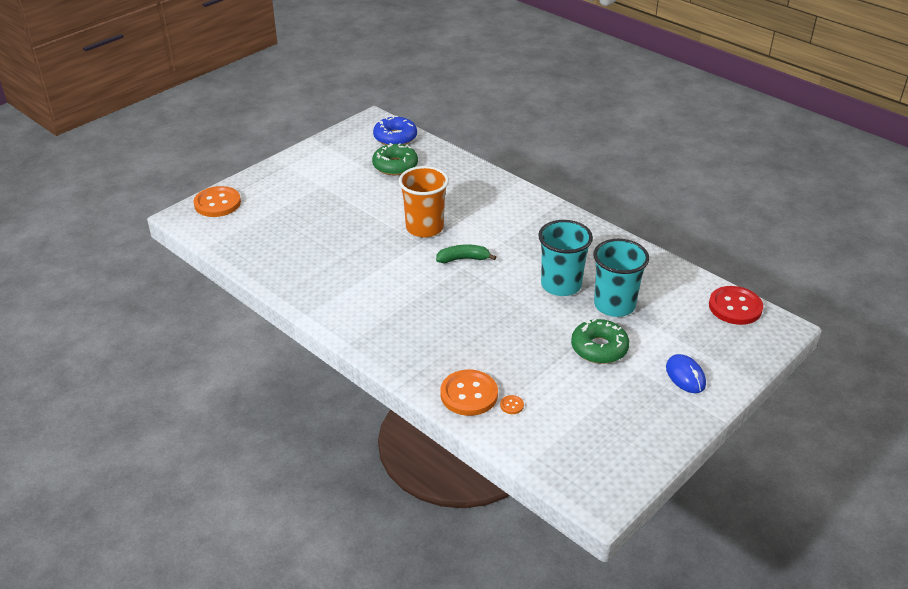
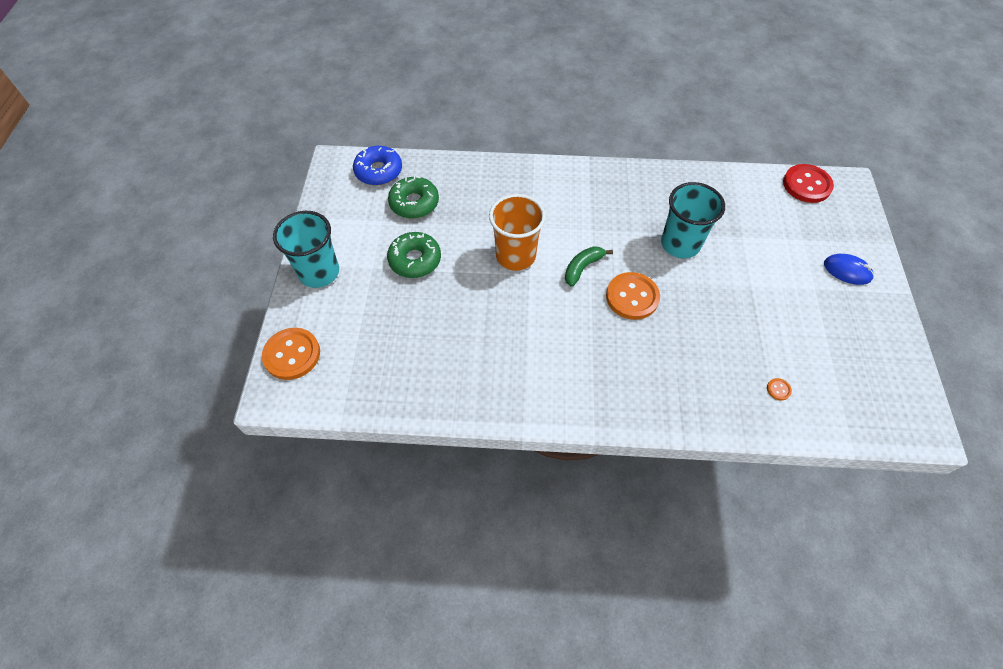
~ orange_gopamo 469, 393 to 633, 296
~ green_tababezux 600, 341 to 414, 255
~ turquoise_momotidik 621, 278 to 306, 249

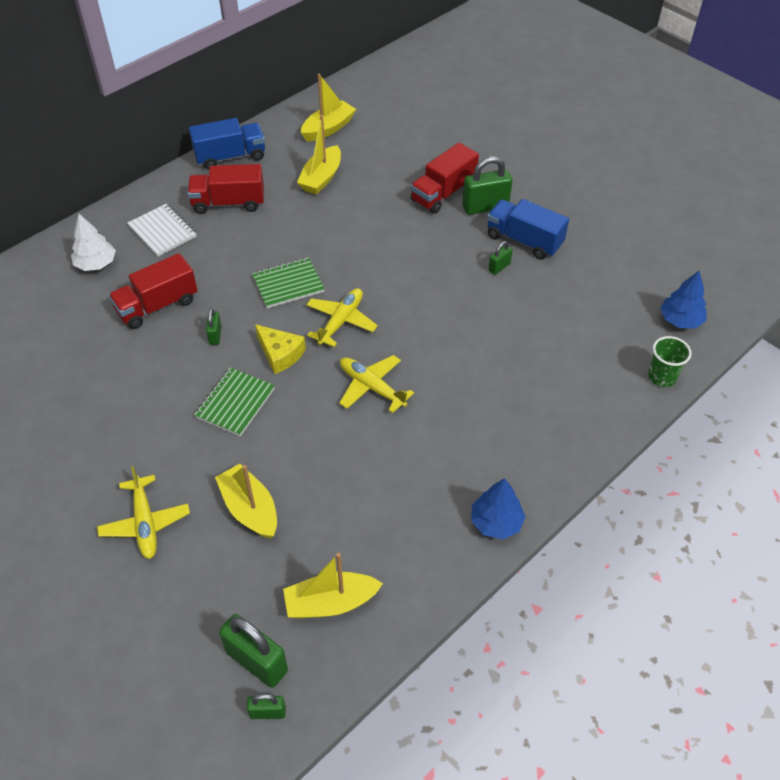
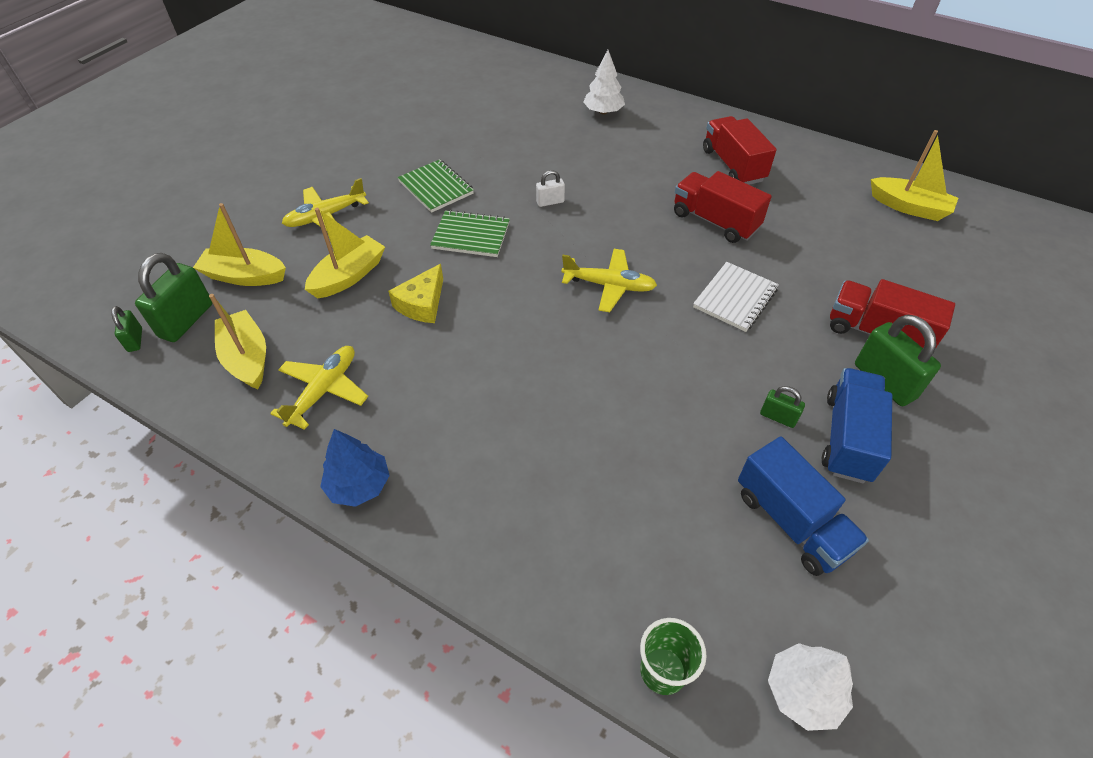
~ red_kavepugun 153, 291 to 723, 207
~ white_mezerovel 162, 230 to 736, 297
~ blue_kavepugun 227, 144 to 803, 506
~ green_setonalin 213, 326 to white_setonalin 550, 188
~ green_mezerovel 288, 282 to 435, 186
~ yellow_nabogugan 280, 349 to 415, 293
~ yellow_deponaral 319, 155 to 239, 244
~ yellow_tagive 376, 384 to 319, 388
~ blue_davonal 683, 300 to white_davonal 810, 687

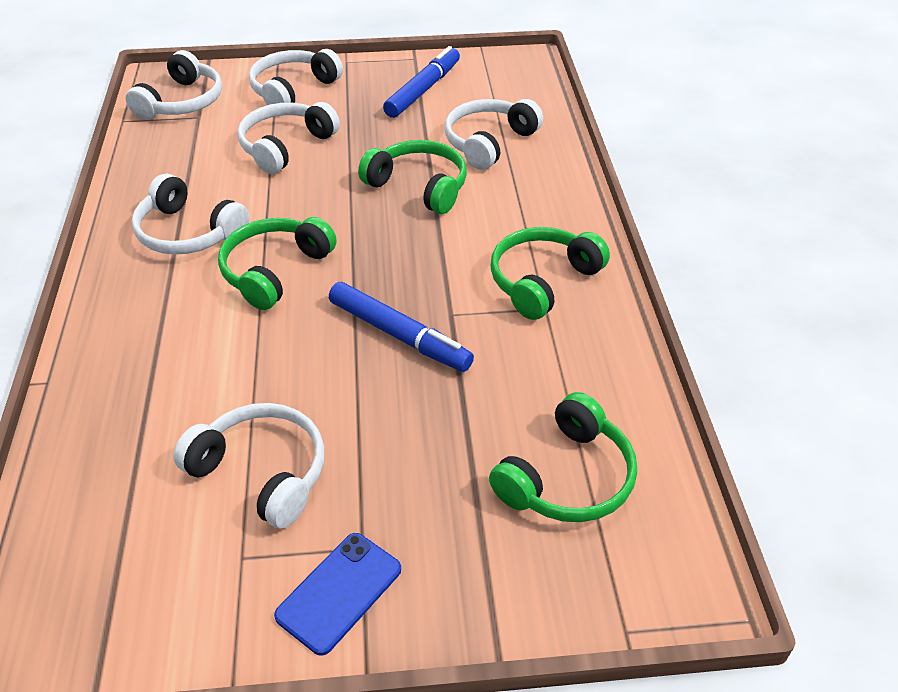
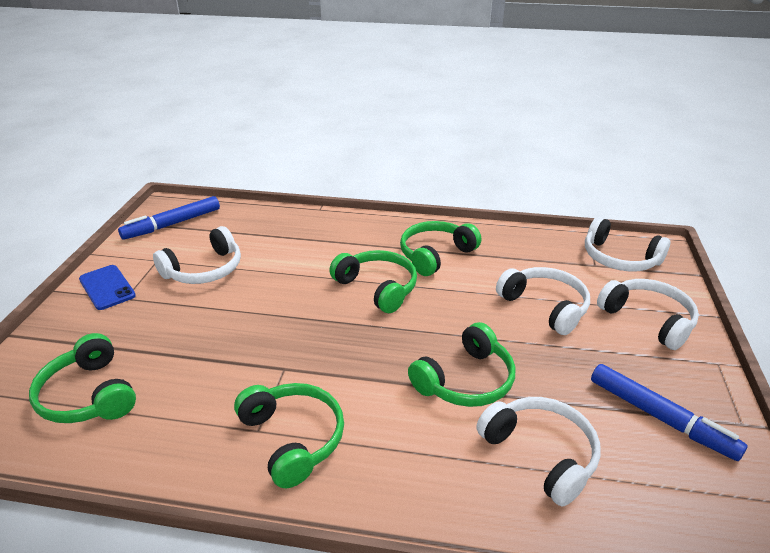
~ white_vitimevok 190, 214 to green_vitimevok 440, 248
~ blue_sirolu 401, 327 to 169, 218

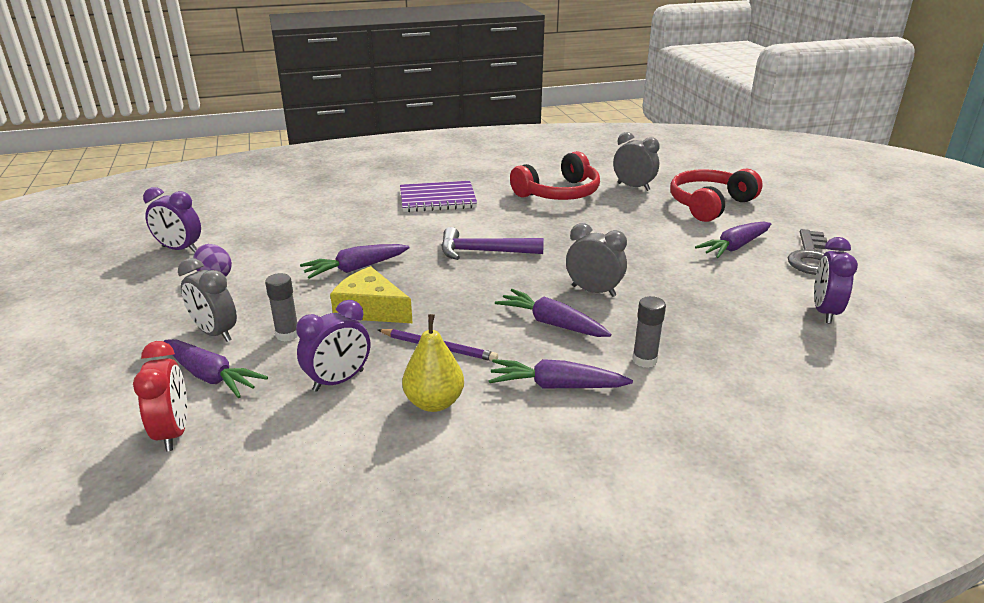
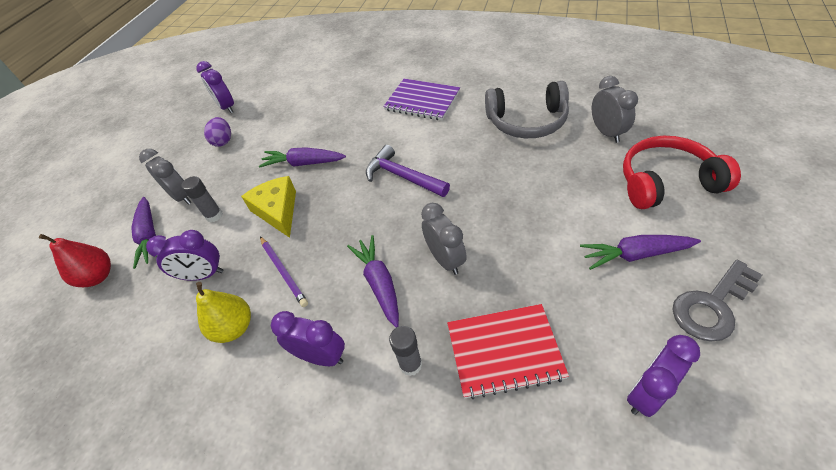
~ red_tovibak 160, 396 to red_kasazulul 75, 260
~ grey_tovibak 207, 300 = 165, 177 150 degrees clockwise
~ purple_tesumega 561, 374 to purple_tovibak 308, 338
~ red_vitimevok 555, 175 to grey_vitimevok 527, 109
+ red_mezerovel 508, 351

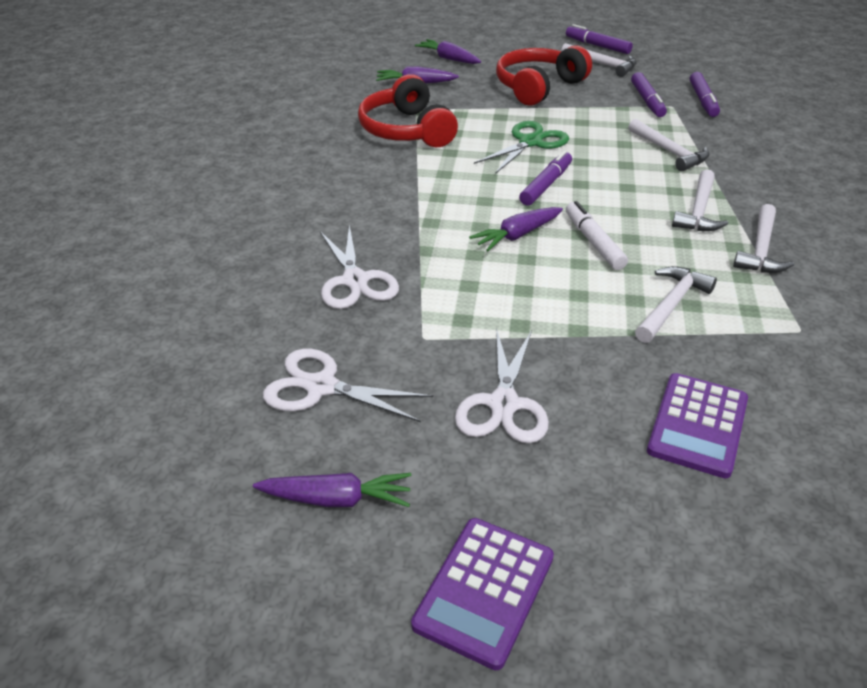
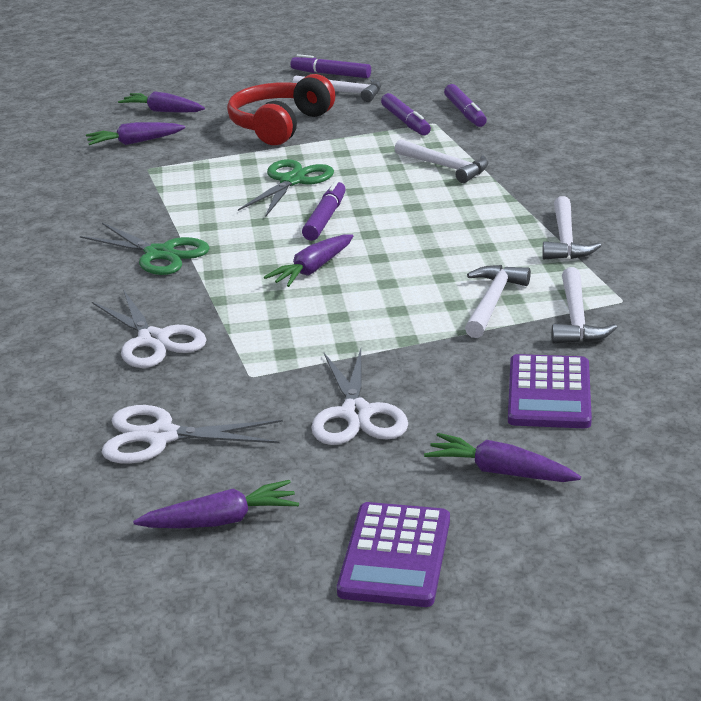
- red_vitimevok 408, 110
- white_sirolu 597, 235
~ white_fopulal 700, 200 to 584, 305
+ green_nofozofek 145, 249
+ purple_tesumega 502, 457

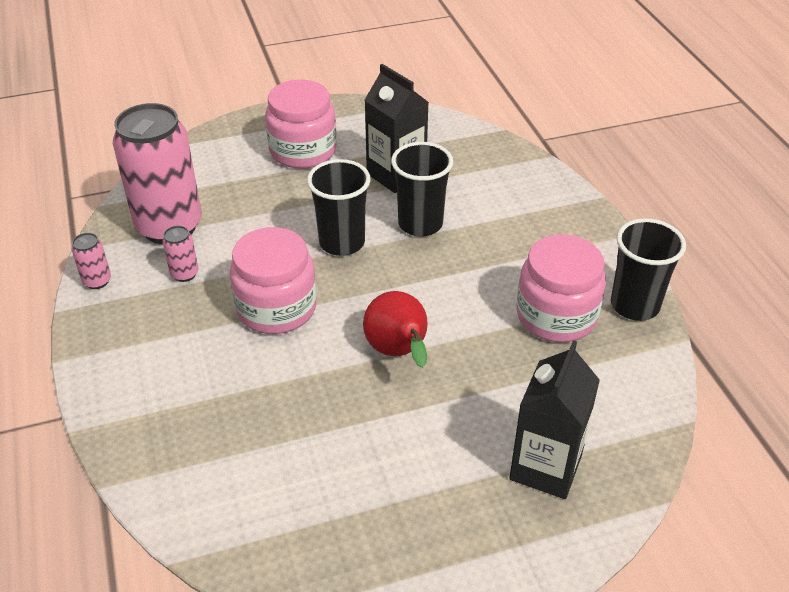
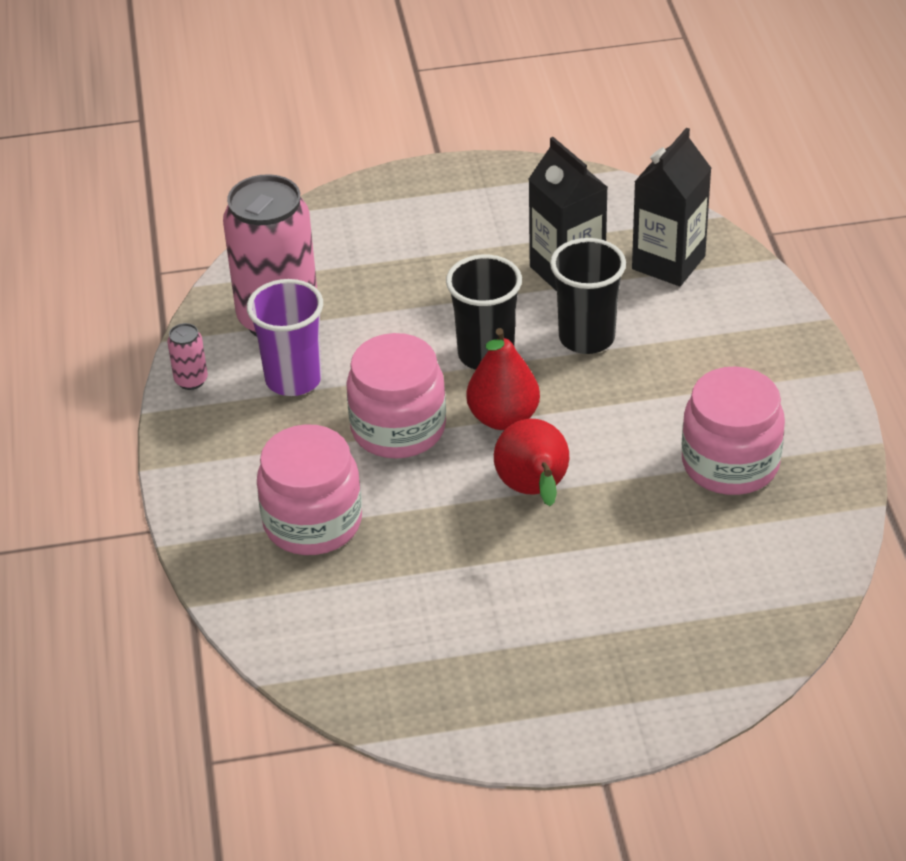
~ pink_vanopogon 180, 254 to purple_momotidik 285, 337
~ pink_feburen 301, 124 to 309, 489
~ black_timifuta 554, 419 to 672, 207
- black_momotidik 648, 269
+ red_kasazulul 503, 379

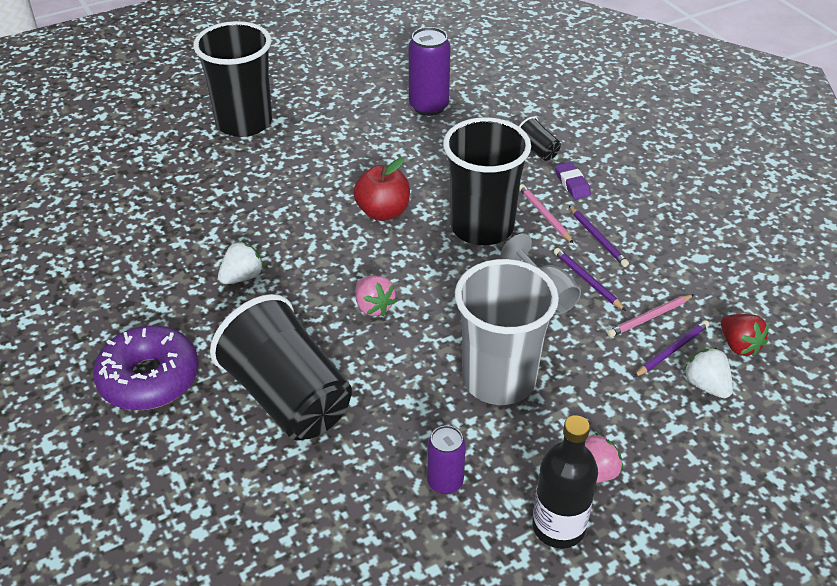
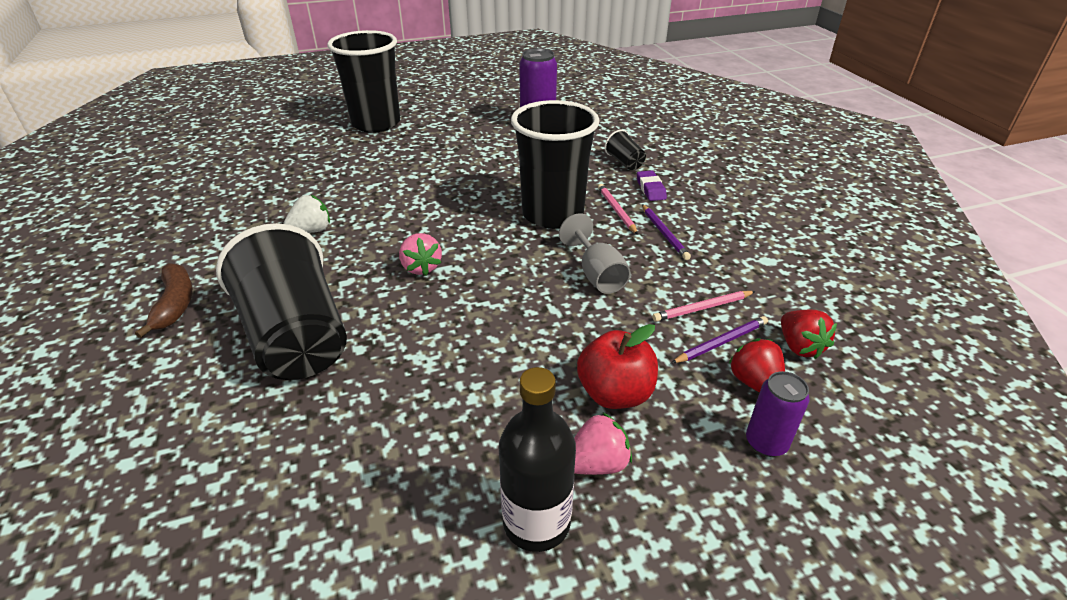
~ purple_tababezux 146, 367 to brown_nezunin 164, 300
~ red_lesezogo 381, 189 to 617, 366
~ purple_vanopogon 446, 459 to 778, 414
- grey_momotidik 507, 332
- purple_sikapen 590, 279
~ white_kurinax 708, 373 to red_kurinax 756, 365

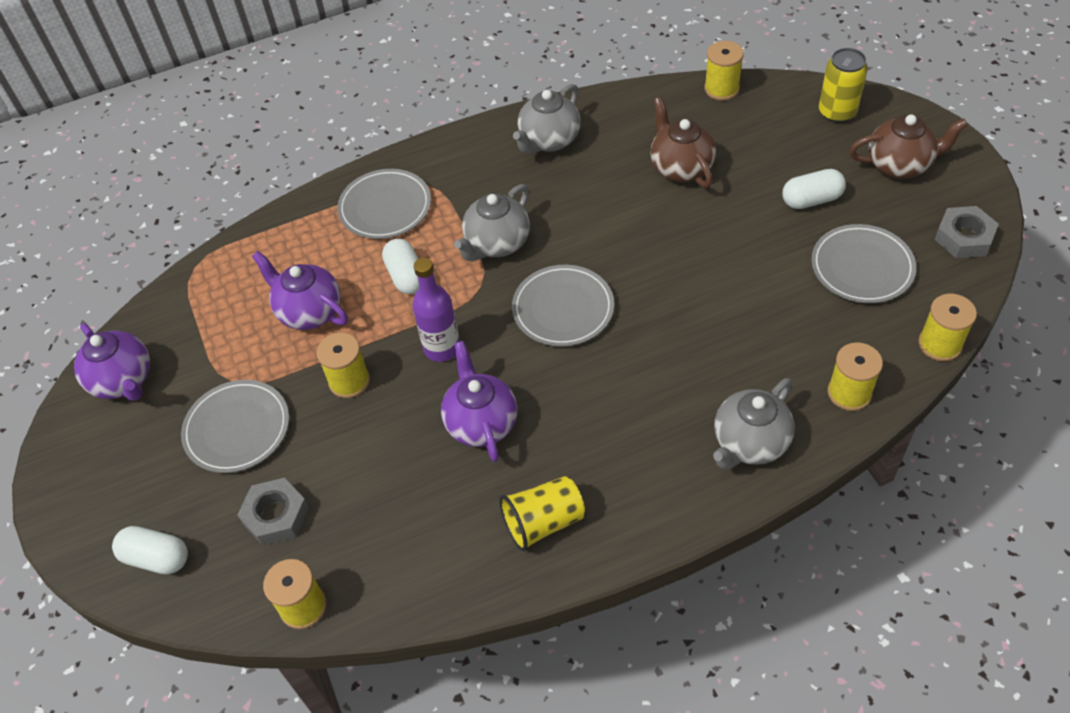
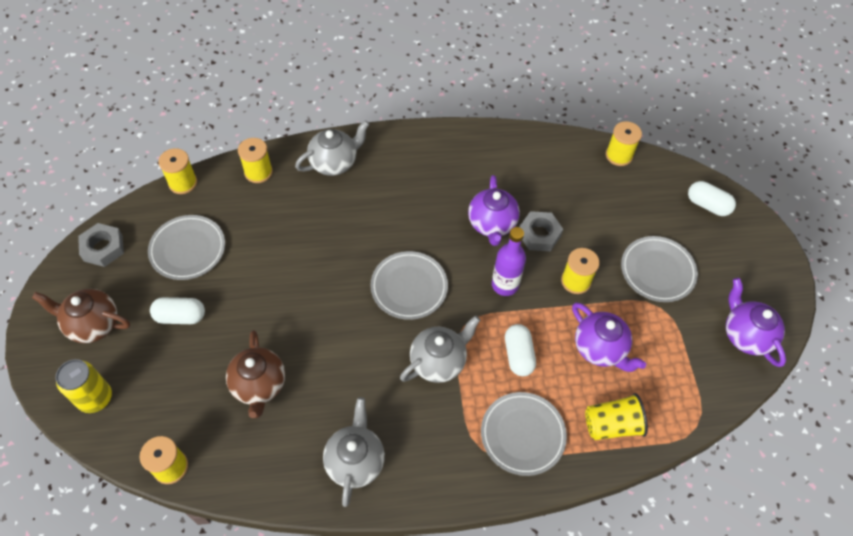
~ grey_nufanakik 273, 512 to 541, 231
~ yellow_momotidik 542, 513 to 616, 416
~ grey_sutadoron 546, 119 = 354, 452 45 degrees counterclockwise

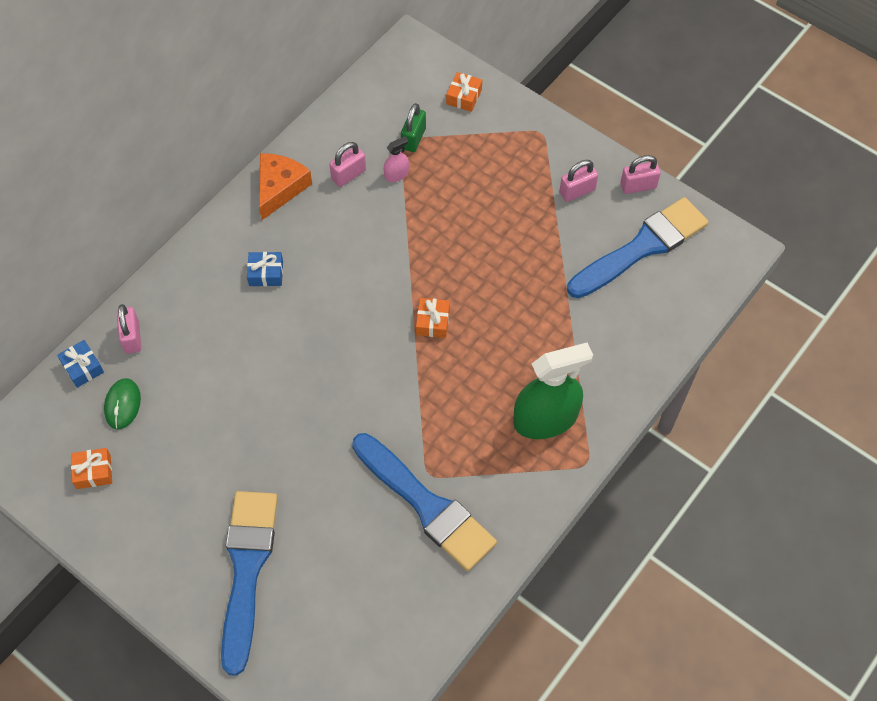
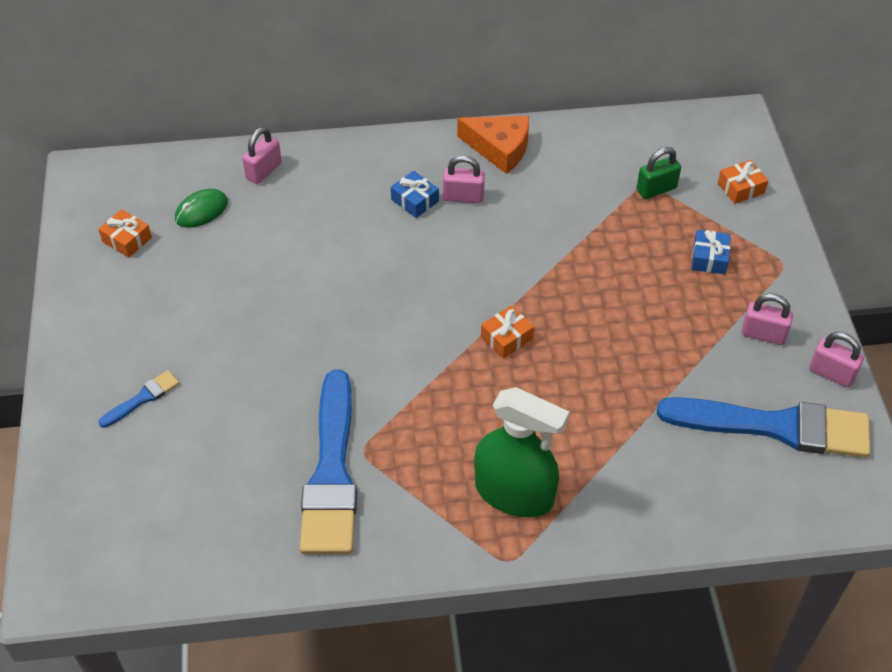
~ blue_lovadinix 80, 364 to 711, 252
~ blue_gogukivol 249, 583 = 139, 399 x0.43
~ orange_nabogugan 285, 186 = 493, 145 45 degrees clockwise
~ pink_setonalin 347, 164 to 464, 179
- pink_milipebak 396, 159

